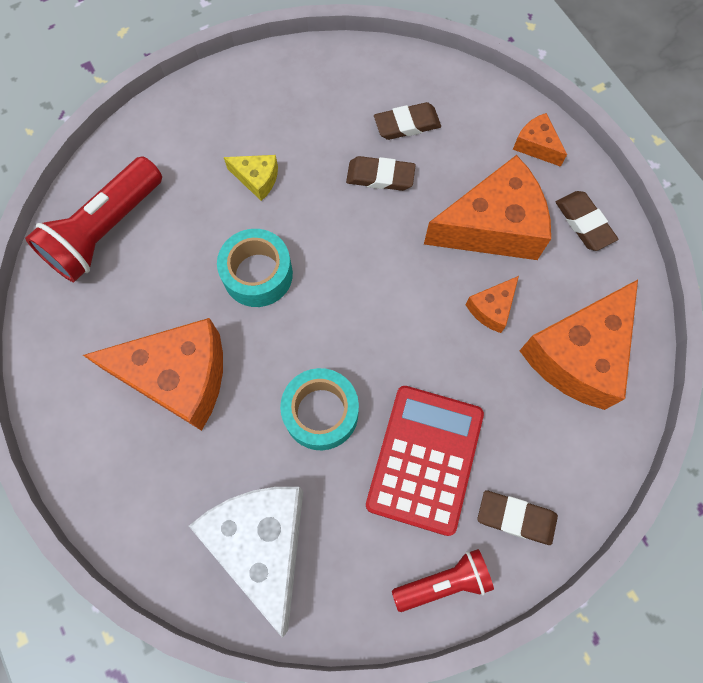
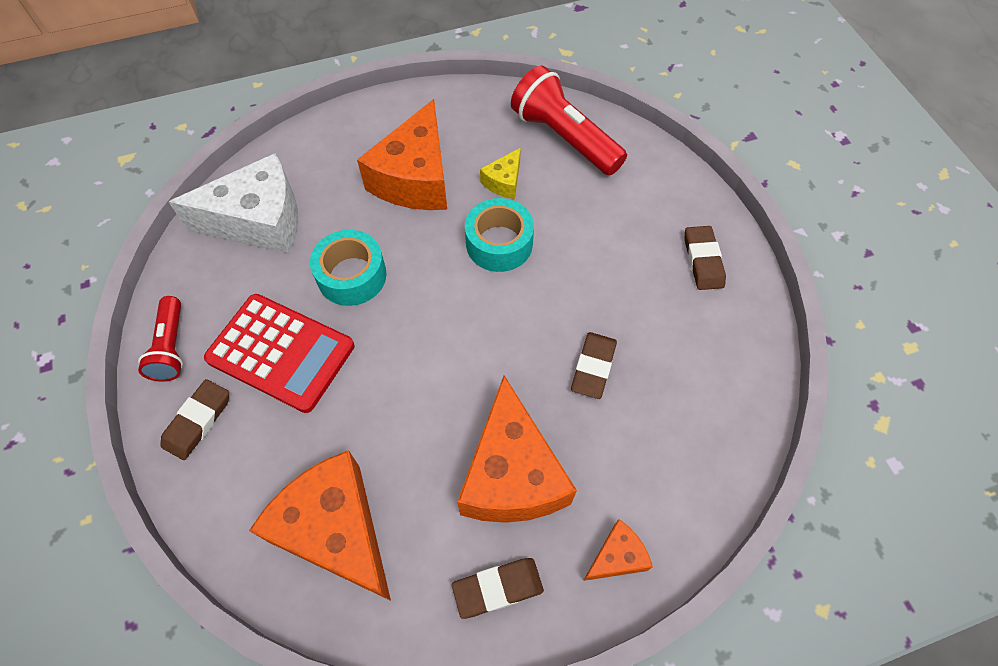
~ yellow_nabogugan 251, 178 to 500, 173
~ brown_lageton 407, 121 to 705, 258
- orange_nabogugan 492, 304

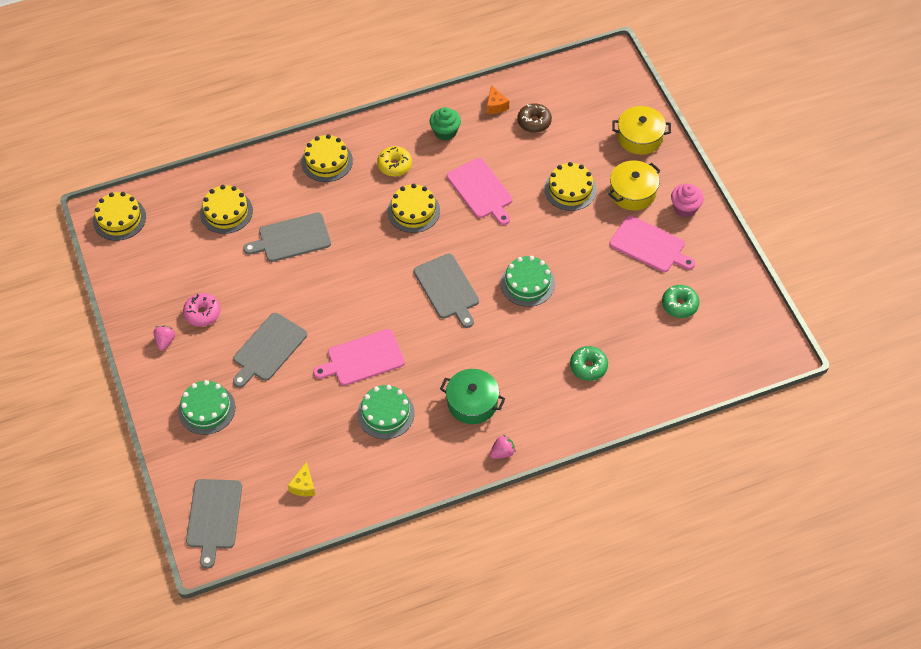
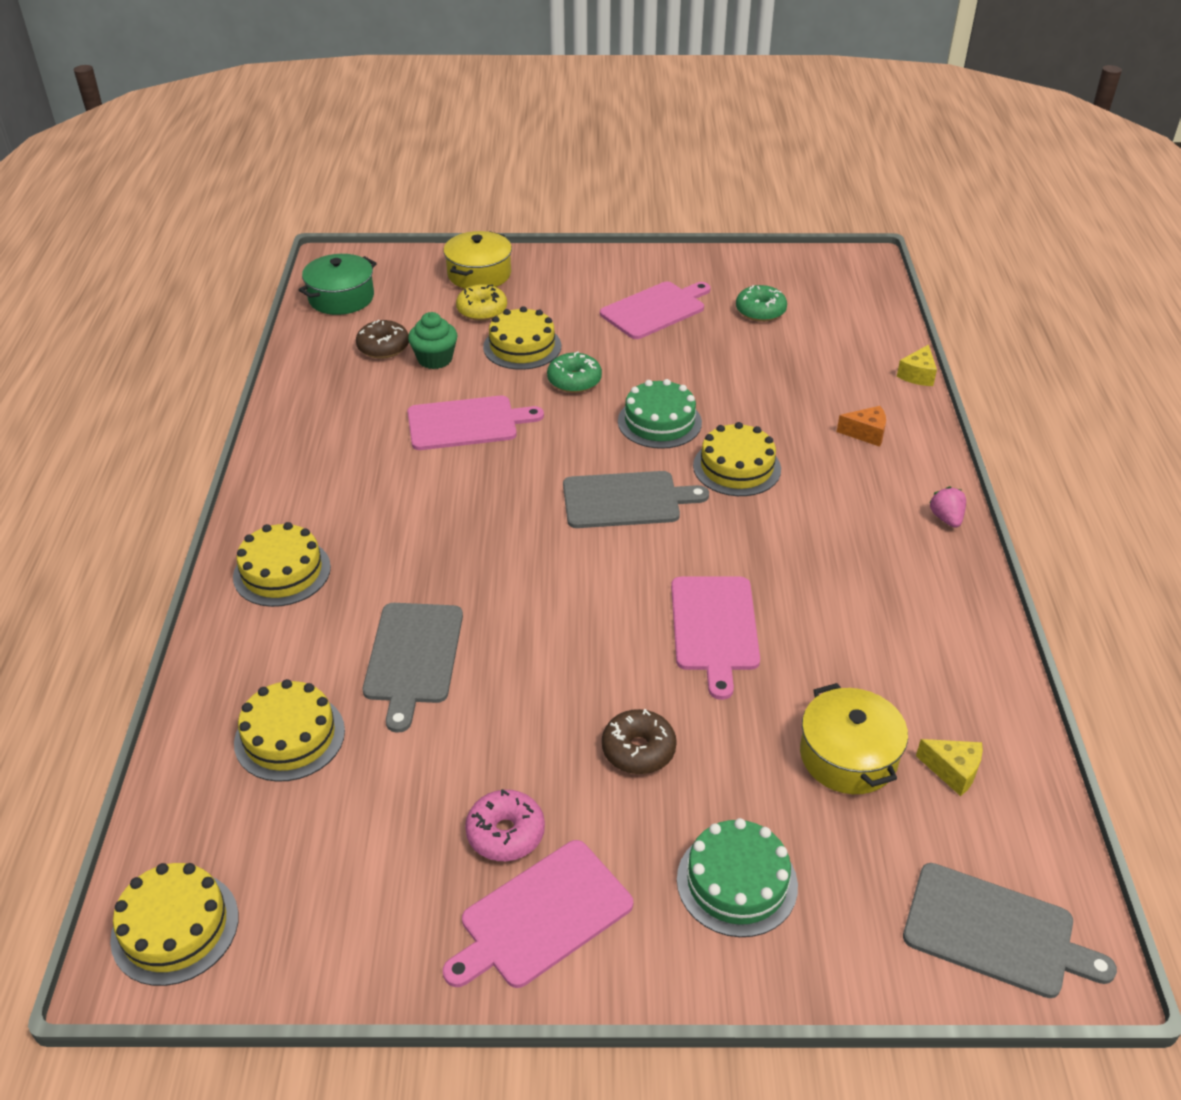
~ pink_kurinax 164, 337 to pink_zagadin 538, 914
~ grey_zagadin 270, 350 to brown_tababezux 639, 741
- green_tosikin 386, 412
~ yellow_tababezux 394, 161 to 481, 302
~ yellow_tosikin 414, 208 to 737, 459
~ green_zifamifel 445, 124 to 433, 340
~ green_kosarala 472, 396 to 338, 284
~ orange_nabogugan 498, 99 to 861, 426
~ green_tababezux 589, 363 to 574, 372
~ yellow_kosarala 635, 185 to 854, 738
- pink_zifamifel 687, 200
+ yellow_nabogugan 917, 365

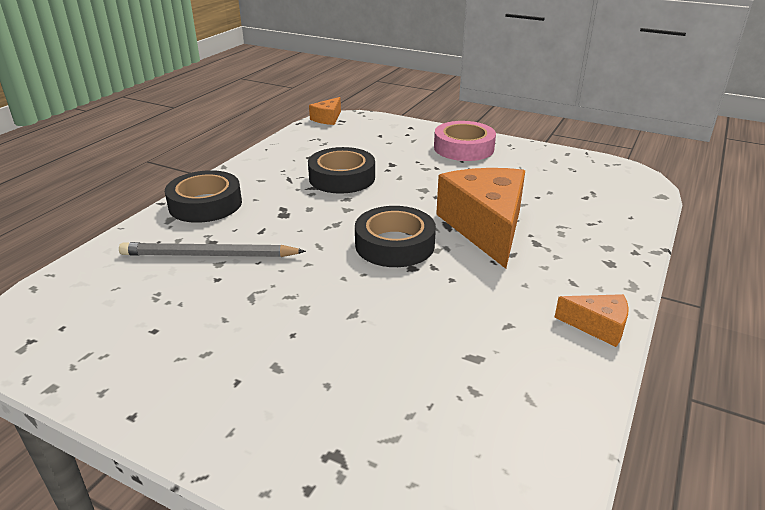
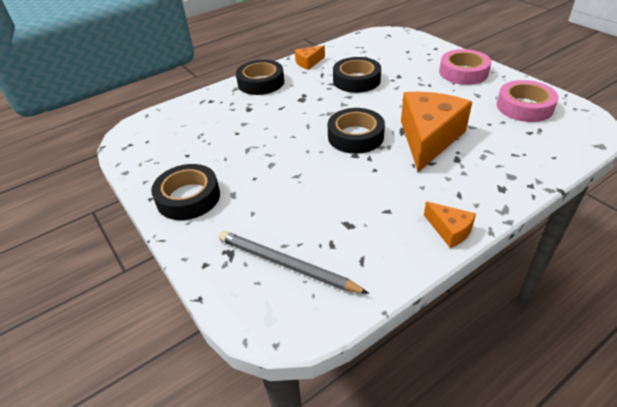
~ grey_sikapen 212, 249 to 294, 262
~ orange_nabogugan 325, 111 to 310, 57
+ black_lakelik 185, 192
+ pink_lakelik 528, 101

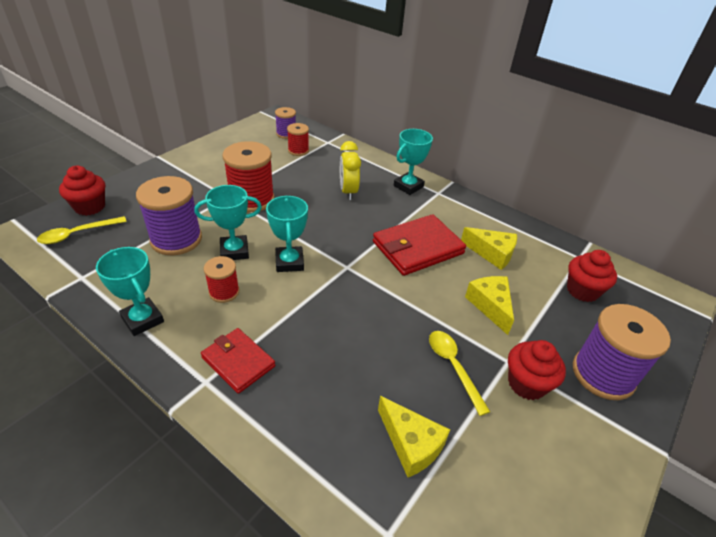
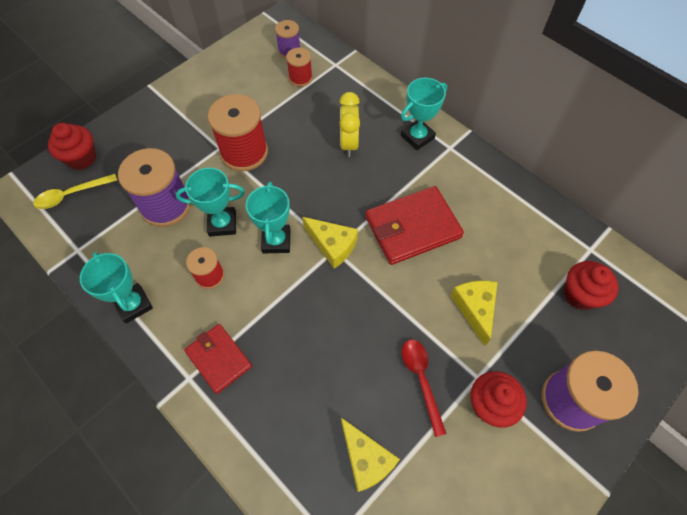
~ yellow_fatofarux 459, 373 to red_fatofarux 424, 388
~ yellow_nabogugan 489, 248 to 330, 242

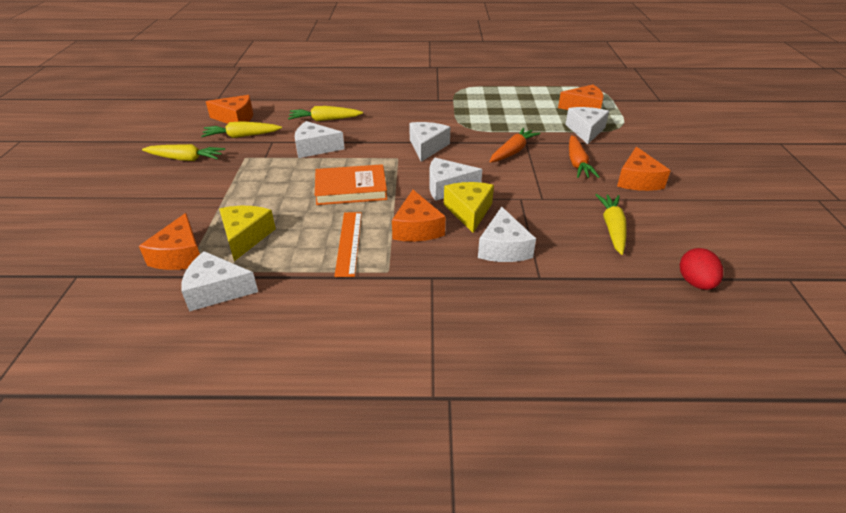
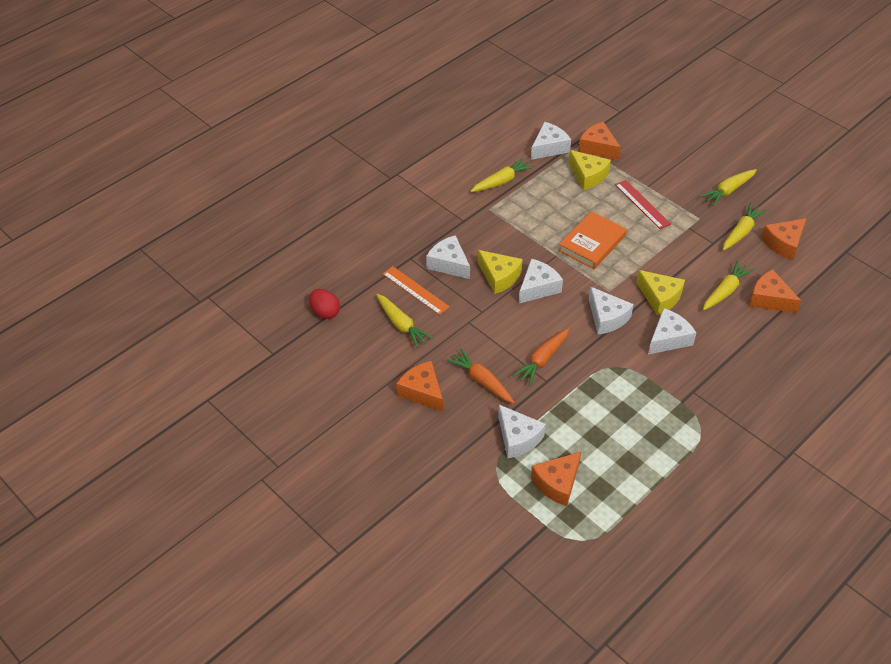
~ white_nabogugan 320, 139 to 672, 331
~ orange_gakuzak 348, 244 to 416, 290
~ orange_nabogugan 419, 216 to 775, 291
~ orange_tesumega 515, 145 = 540, 357 45 degrees clockwise
+ yellow_tesumega 502, 175
+ red_gakuzak 643, 204
+ yellow_nabogugan 660, 292

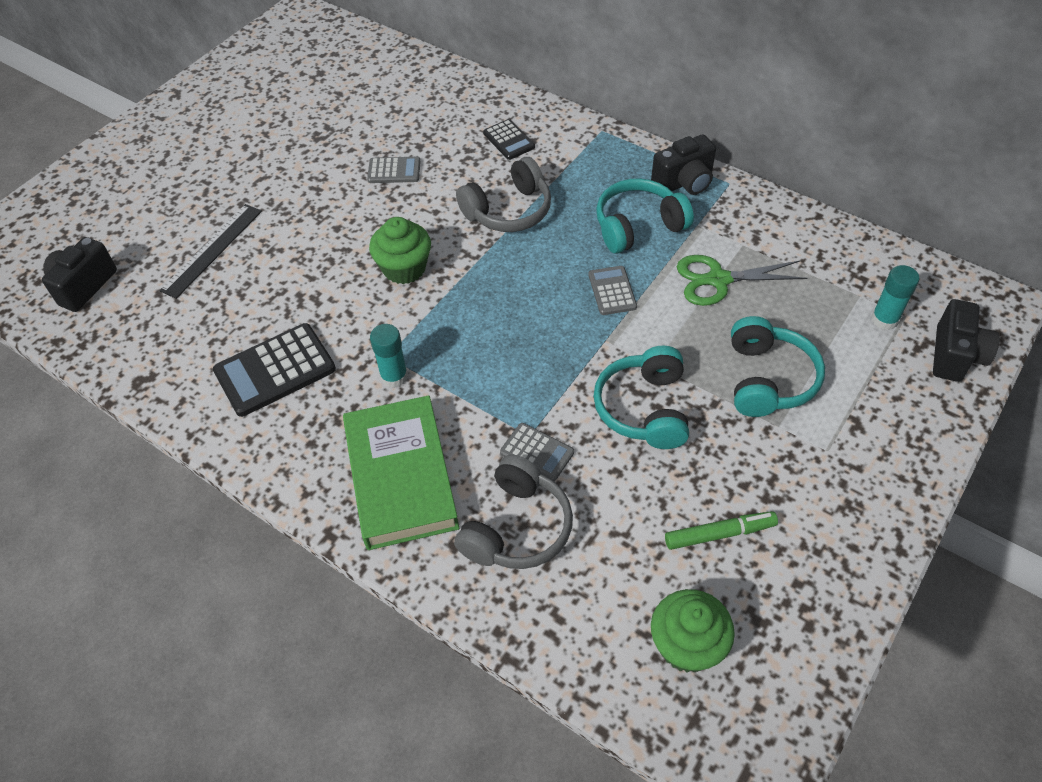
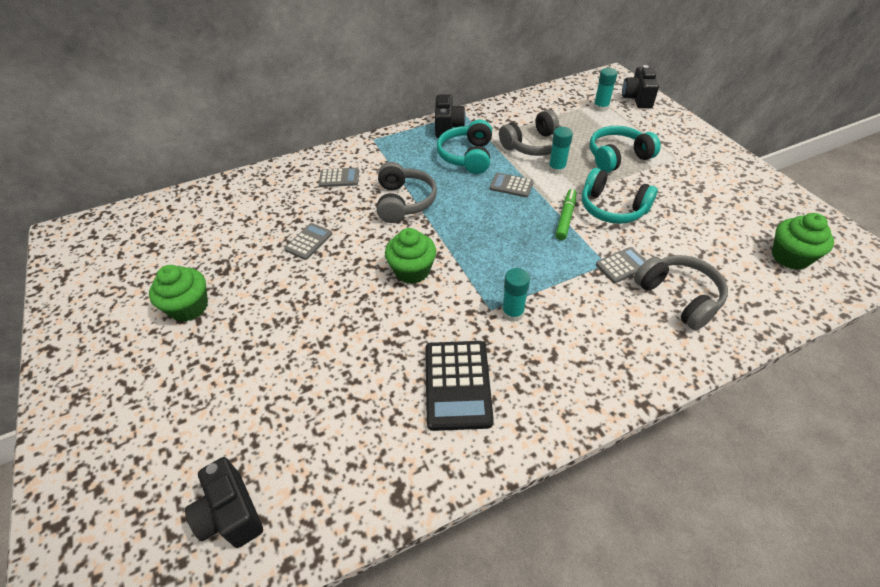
- black_gakuzak 210, 251
- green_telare 401, 472
~ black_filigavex 509, 139 to grey_filigavex 339, 177
~ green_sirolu 721, 530 to 566, 214
~ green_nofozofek 742, 280 to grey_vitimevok 530, 133
~ turquoise_vitimevok 778, 366 = 625, 149 60 degrees counterclockwise
~ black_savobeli 966, 340 = 640, 86 135 degrees counterclockwise
+ green_zifamifel 178, 293
+ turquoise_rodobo 560, 151

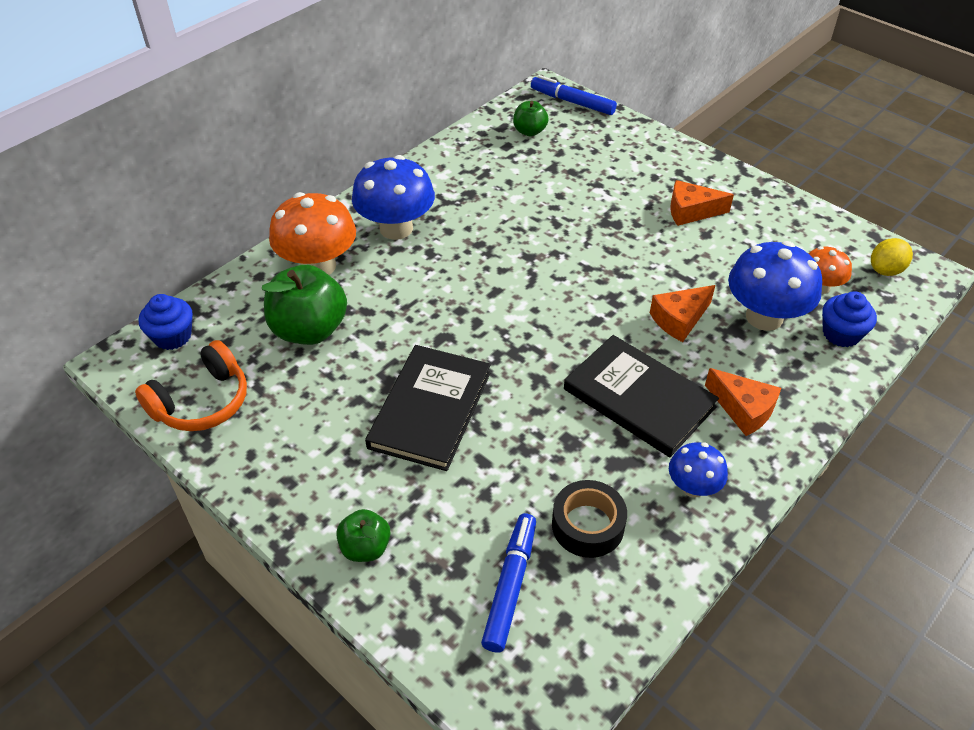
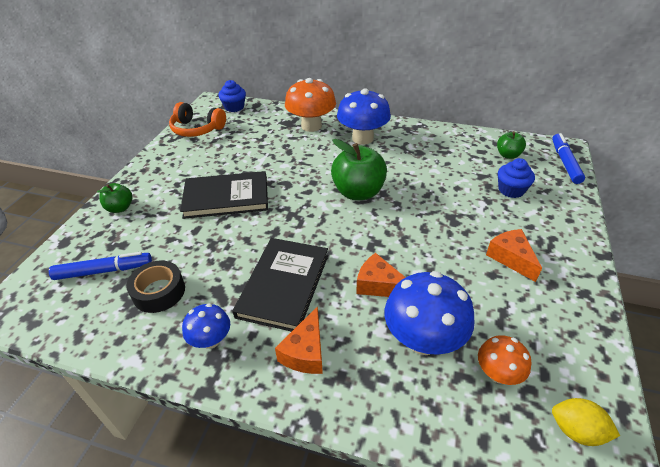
~ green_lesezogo 304, 305 to 359, 169
~ blue_zifamifel 849, 319 to 516, 178

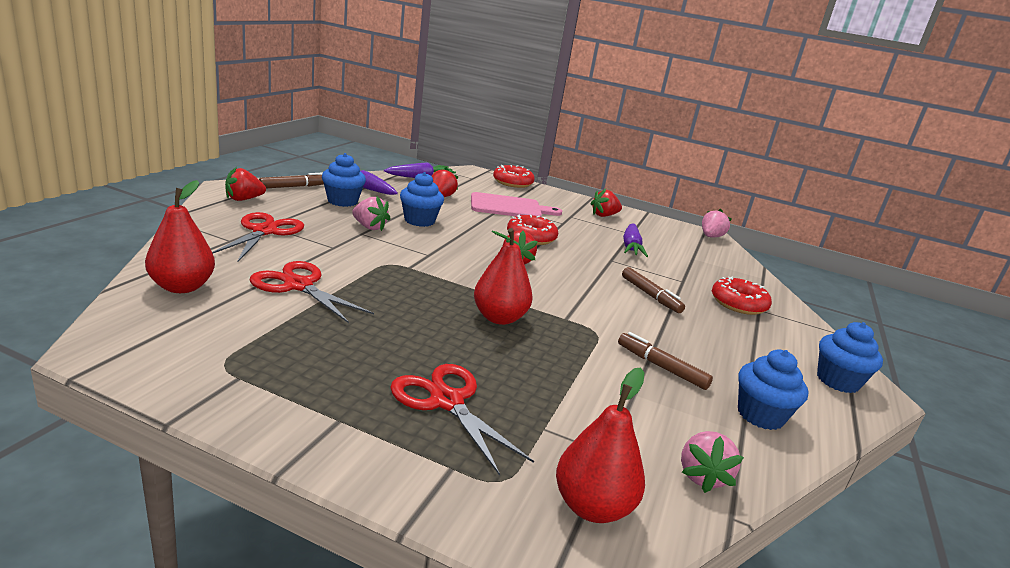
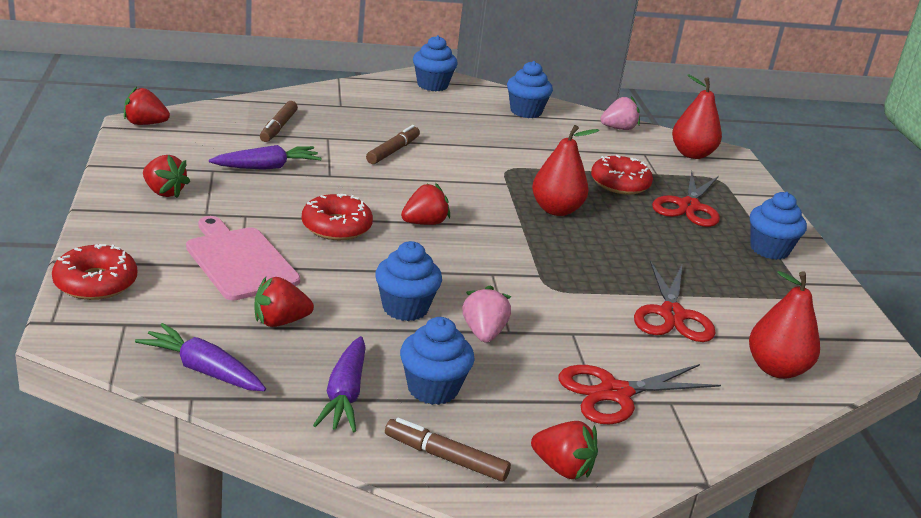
~ brown_sirolu 665, 361 to 279, 121
~ pink_kurinax 717, 223 to red_kurinax 147, 105
~ red_tababezux 742, 295 to 622, 175
+ blue_zifamifel 778, 226

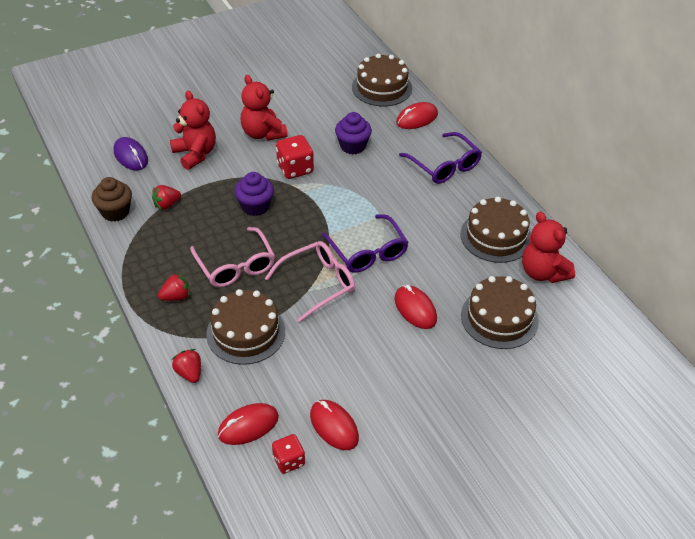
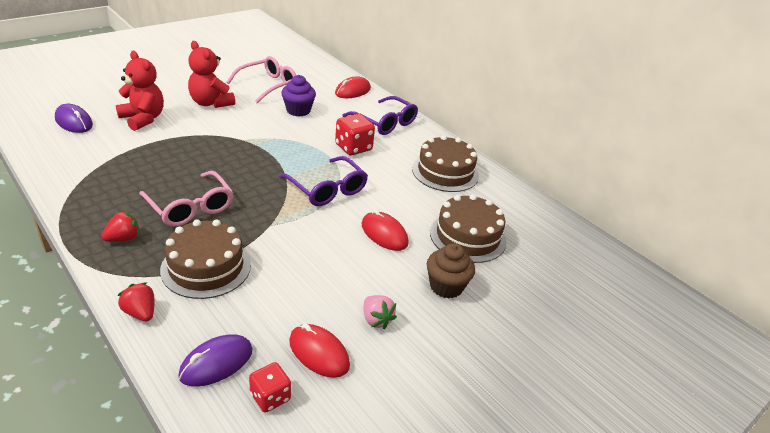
~ brown_zifamifel 112, 199 to 451, 271
- red_kurinax 166, 197
~ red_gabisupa 248, 424 to purple_gabisupa 215, 360
- purple_zifamifel 254, 194
~ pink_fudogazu 310, 282 to 261, 79
~ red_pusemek 295, 157 to 355, 134
- brown_tosikin 382, 80
- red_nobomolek 548, 247
+ pink_kurinax 380, 312

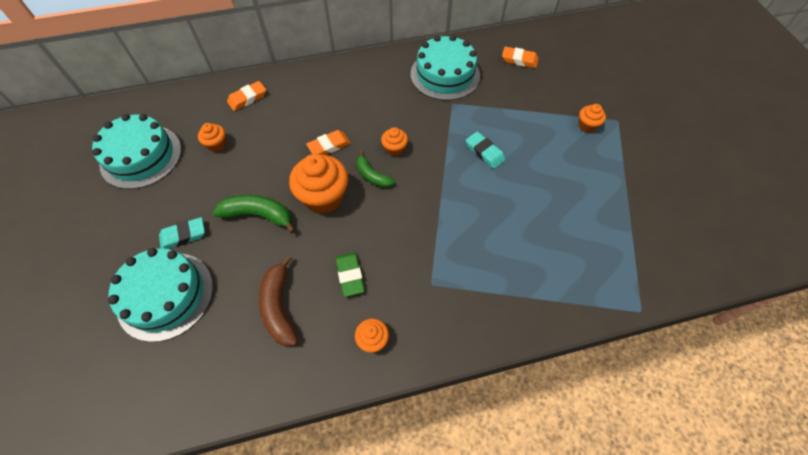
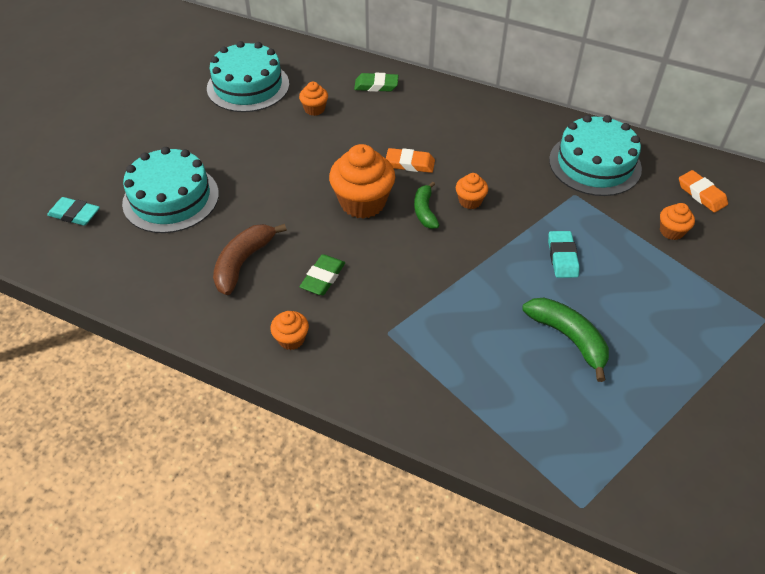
~ turquoise_lageton 182, 233 to 73, 211
~ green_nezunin 254, 214 to 565, 340
~ orange_lageton 246, 96 to green_lageton 376, 82
~ orange_zifamifel 592, 118 to 677, 221

